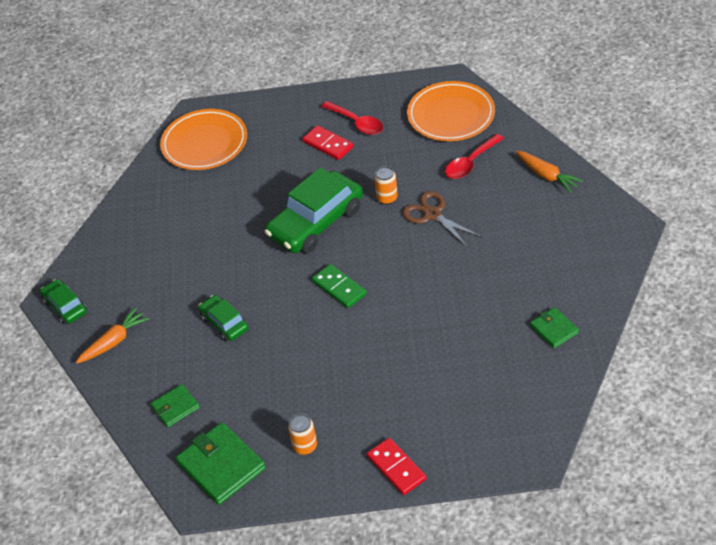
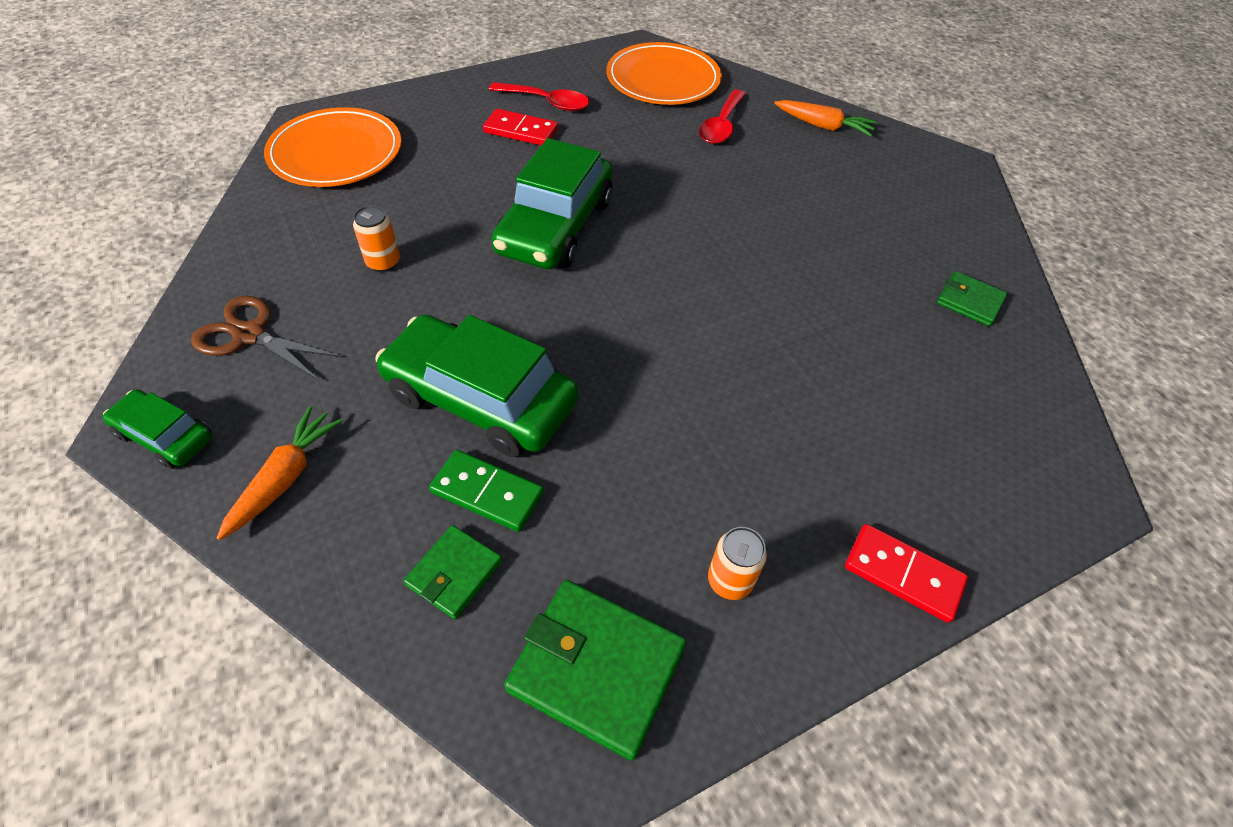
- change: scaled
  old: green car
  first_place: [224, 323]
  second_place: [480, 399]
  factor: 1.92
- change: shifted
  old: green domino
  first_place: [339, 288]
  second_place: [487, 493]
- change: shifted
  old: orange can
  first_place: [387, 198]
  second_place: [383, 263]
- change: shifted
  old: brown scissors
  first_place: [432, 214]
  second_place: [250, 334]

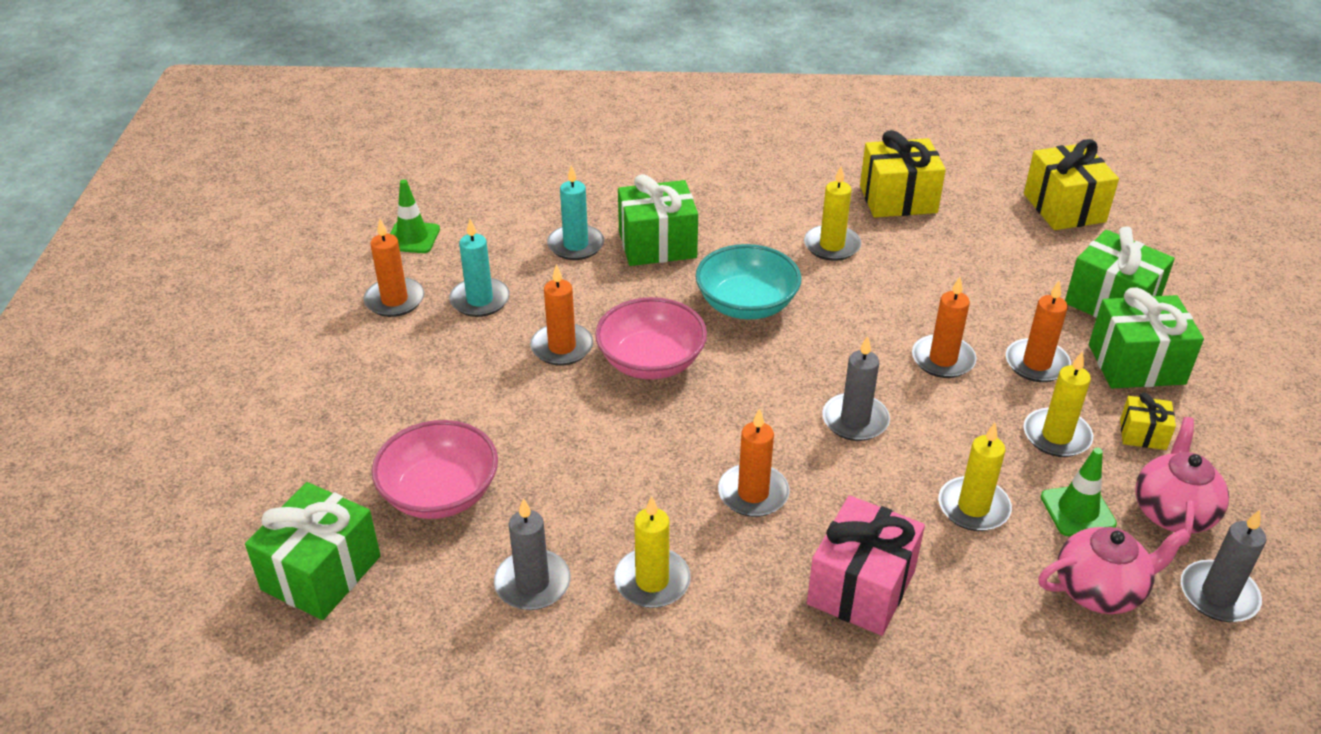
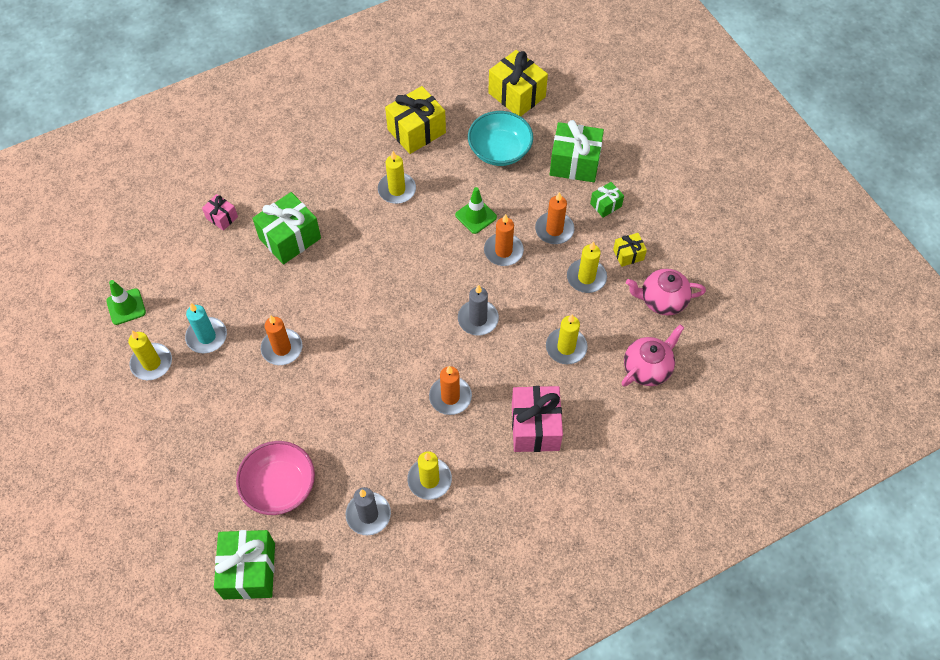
- change: repainted
  old: orange candle
  new: yellow candle
  first_place: [394, 300]
  second_place: [151, 363]
- change: gone
  old: turquoise candle
  first_place: [576, 245]
- change: gone
  old: pink bowl
  first_place: [651, 361]
- change: shifted
  old: turquoise bowl
  first_place: [746, 304]
  second_place: [499, 150]
- change: shifted
  old: green traffic cone
  first_place: [1077, 510]
  second_place: [476, 216]
- change: scaled
  old: green gift
  first_place: [1136, 364]
  second_place: [605, 205]
  factor: 0.52
- change: rotated
  old: pink teapot
  first_place: [1172, 512]
  second_place: [662, 300]
  degrees: -75
- change: gone
  old: grey candle
  first_place: [1218, 595]
- change: new
  new: pink gift
  second_place: [222, 217]

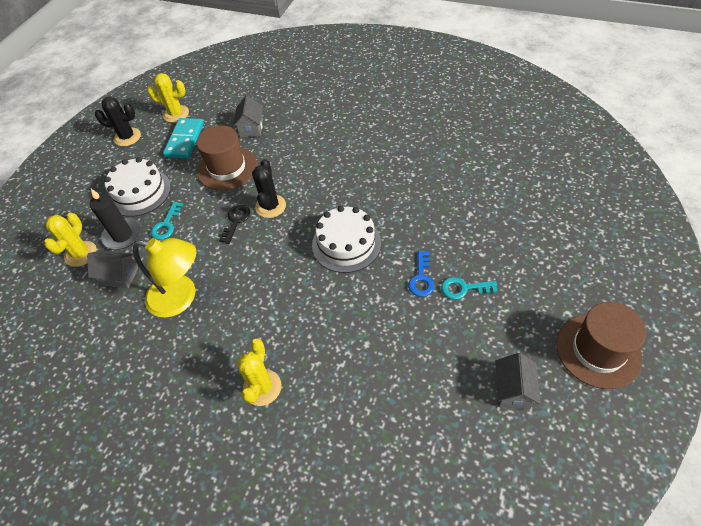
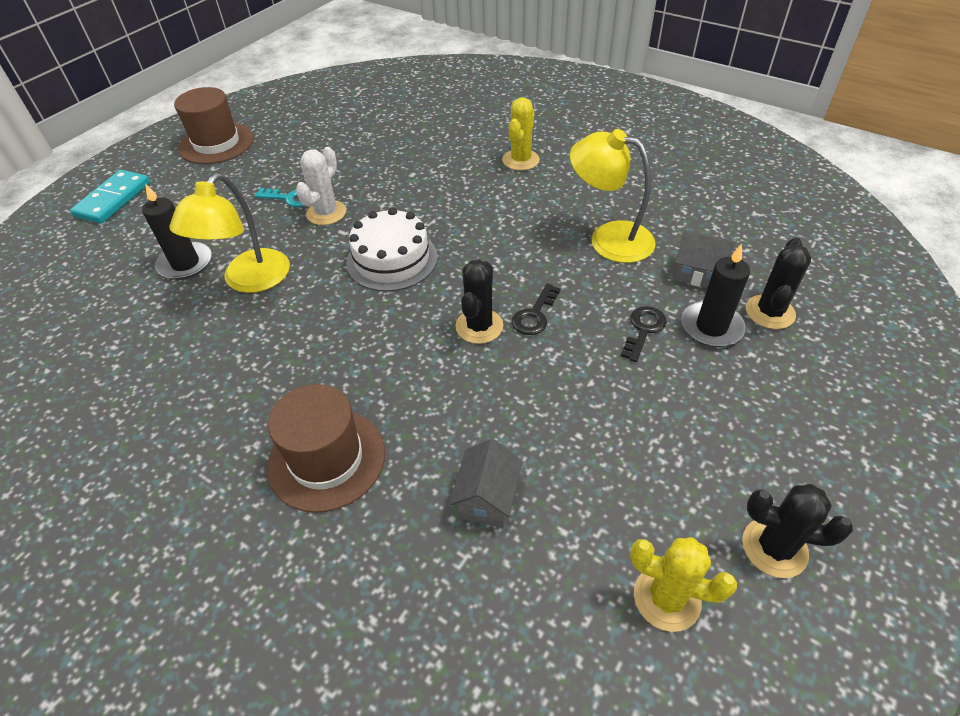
- change: repainted
  old: yellow cactus
  new: black cactus
  first_place: [81, 254]
  second_place: [769, 312]
- change: gone
  old: white cake
  first_place: [139, 192]
- change: repainted
  old: turquoise key
  new: black key
  first_place: [166, 225]
  second_place: [643, 330]
- change: shifted
  old: turquoise domino
  first_place: [184, 140]
  second_place: [113, 199]
- change: shifted
  old: brown hat
  first_place: [227, 168]
  second_place: [326, 459]
- change: swapped
  old: blue key
  new: white cactus
  first_place: [421, 278]
  second_place: [326, 213]
- change: gone
  old: grey house
  first_place: [512, 390]
- change: new
  new: black candle
  second_place: [185, 263]
- change: new
  new: yellow lamp
  second_place: [249, 281]

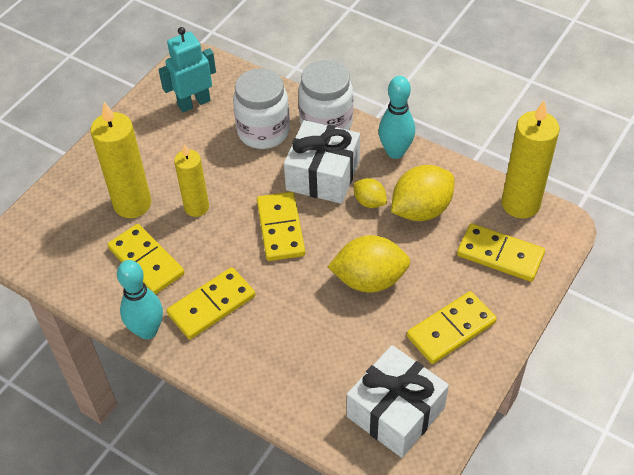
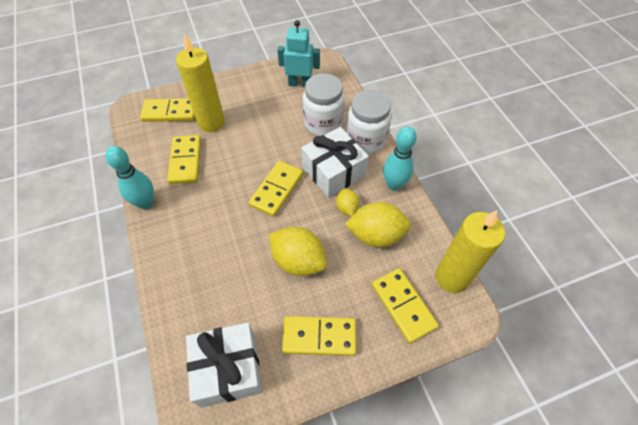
- change: shifted
  old: yellow domino
  first_place: [211, 305]
  second_place: [170, 112]
- change: gone
  old: yellow candle
  first_place: [196, 207]

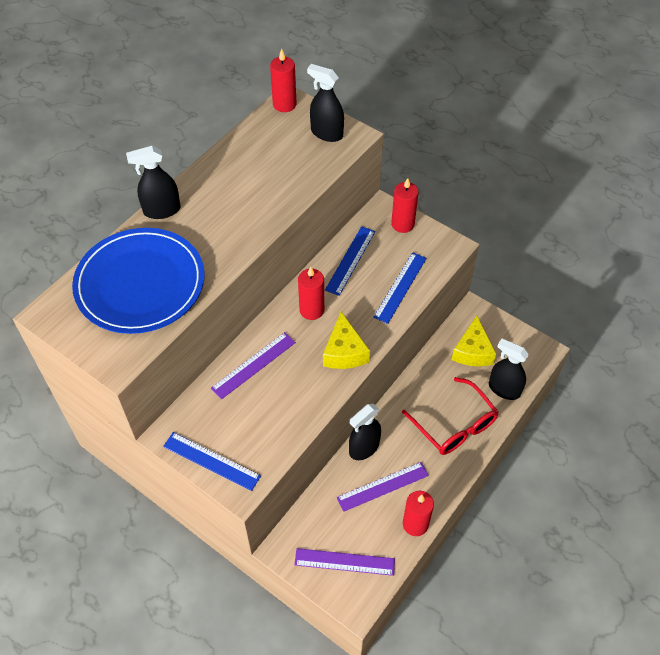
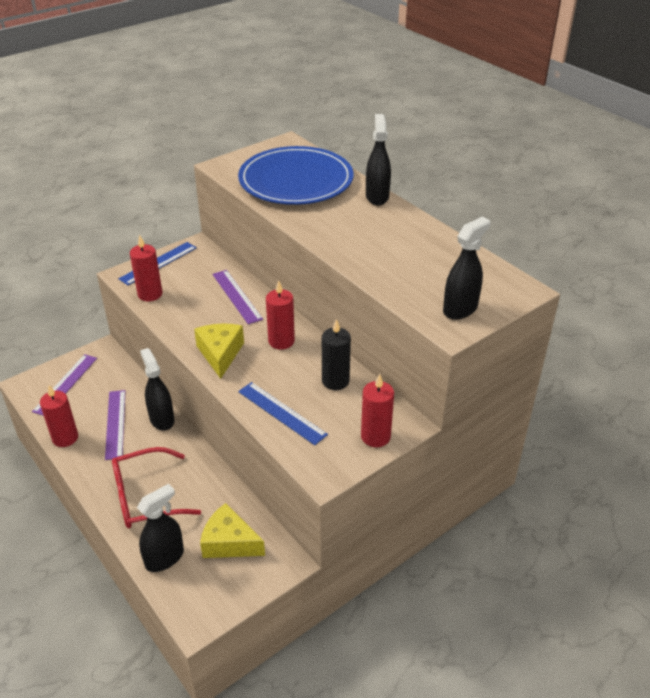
- change: shifted
  old: red candle
  first_place: [284, 104]
  second_place: [150, 294]
- change: rotated
  old: yellow cheese
  first_place: [344, 352]
  second_place: [220, 354]
  degrees: 75
- change: swapped
  old: blue ruler
  new: black candle
  first_place: [350, 260]
  second_place: [335, 381]

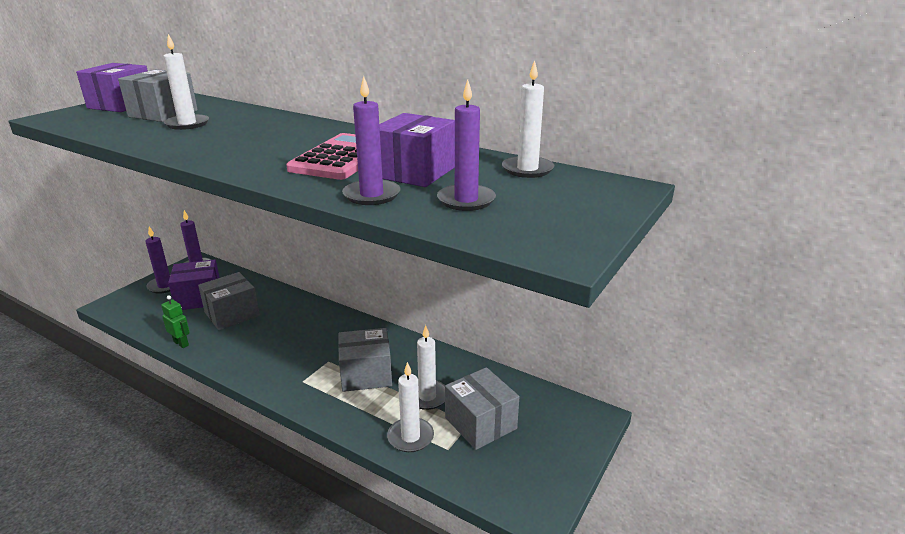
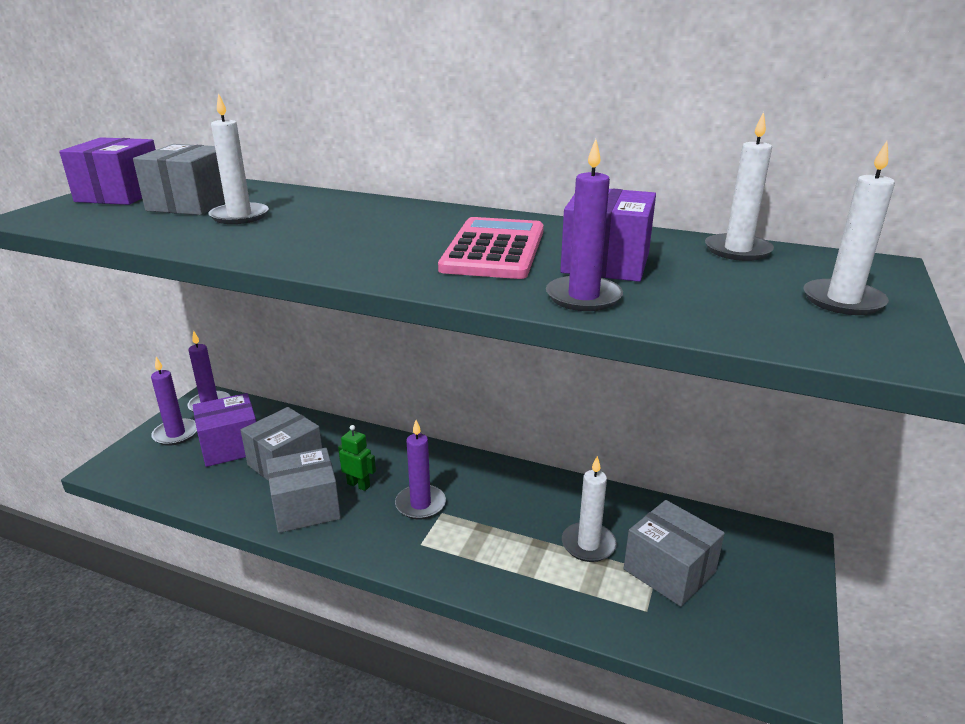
- change: shifted
  old: green robot
  first_place: [181, 343]
  second_place: [358, 485]
- change: shifted
  old: grey box
  first_place: [366, 374]
  second_place: [306, 507]
- change: shifted
  old: white candle
  first_place: [410, 437]
  second_place: [843, 301]
- change: shifted
  old: purple candle
  first_place: [466, 200]
  second_place: [420, 504]

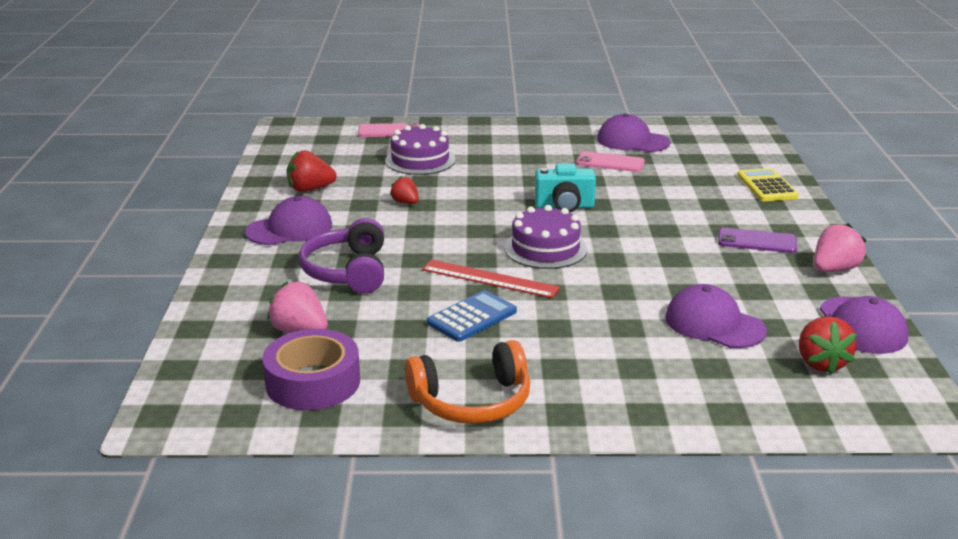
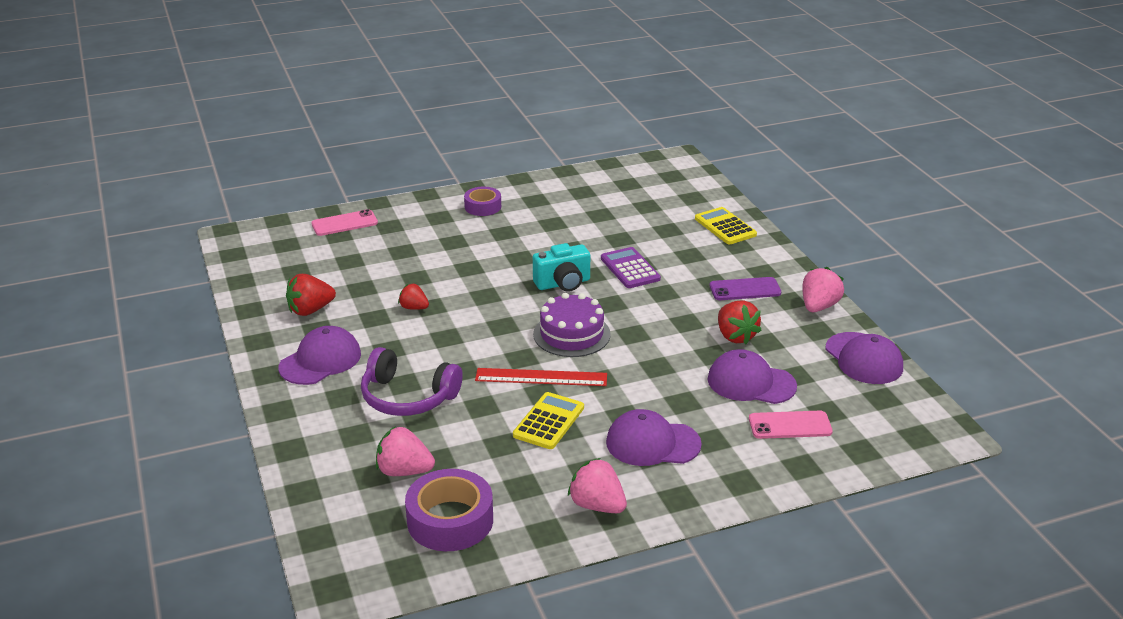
- change: rotated
  old: purple headphones
  first_place: [348, 271]
  second_place: [408, 397]
  degrees: -45
- change: gone
  old: purple cake
  first_place: [420, 160]
- change: swapped
  old: orange headphones
  new: pink strawberry
  first_place: [472, 401]
  second_place: [597, 505]
- change: repainted
  old: blue calculator
  new: yellow calculator
  first_place: [472, 317]
  second_place: [549, 421]
- change: shifted
  old: pink phone
  first_place: [610, 162]
  second_place: [790, 425]
- change: shifted
  old: purple cap
  first_place: [632, 141]
  second_place: [652, 443]
- change: shifted
  old: red strawberry
  first_place: [820, 363]
  second_place: [735, 336]
- change: new
  new: purple tape
  second_place: [483, 206]
- change: new
  new: purple calculator
  second_place: [630, 269]

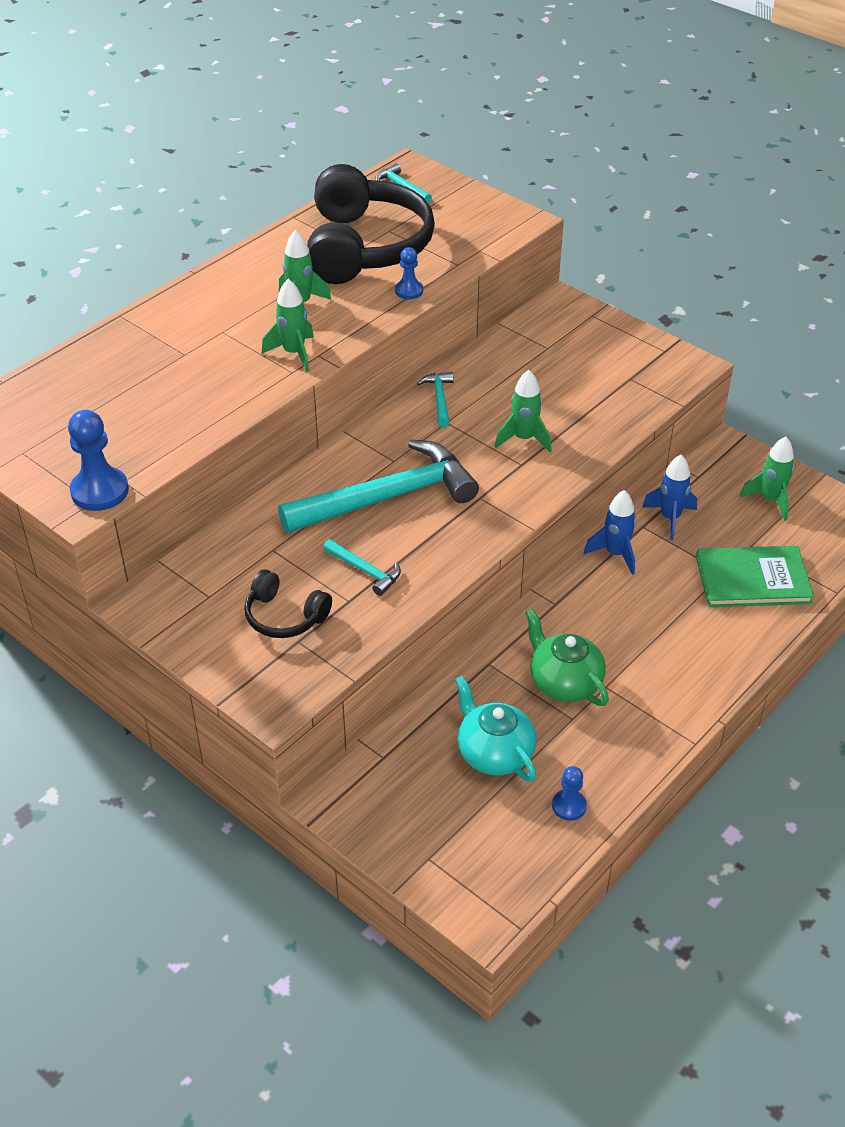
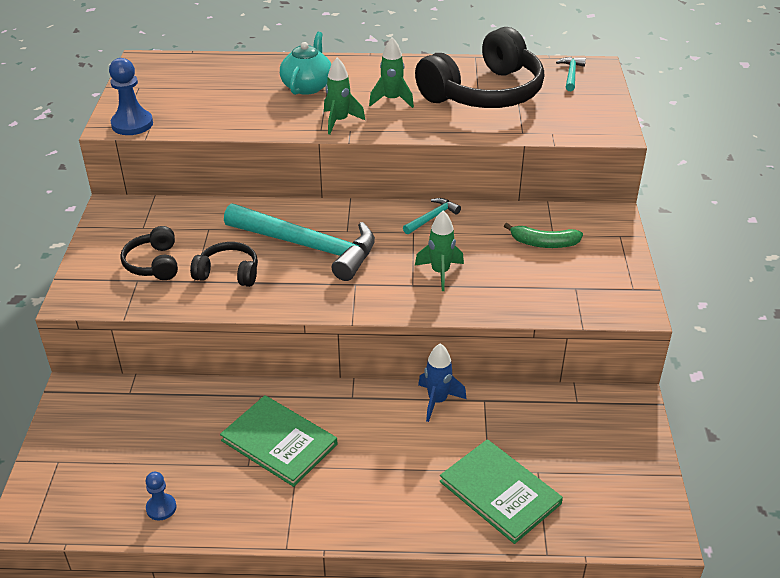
- change: swapped
  old: turquoise hammer
  new: black headphones
  first_place: [365, 571]
  second_place: [228, 273]
- change: gone
  old: blue pawn
  first_place: [409, 291]
- change: shifted
  old: turquoise teapot
  first_place: [494, 753]
  second_place: [307, 86]
- change: swapped
  old: green teapot
  new: green book
  first_place: [564, 682]
  second_place: [279, 442]
- change: gone
  old: blue rocket
  first_place: [670, 518]
- change: gone
  old: green rocket
  first_place: [770, 500]
- change: new
  new: green banana
  second_place: [544, 243]

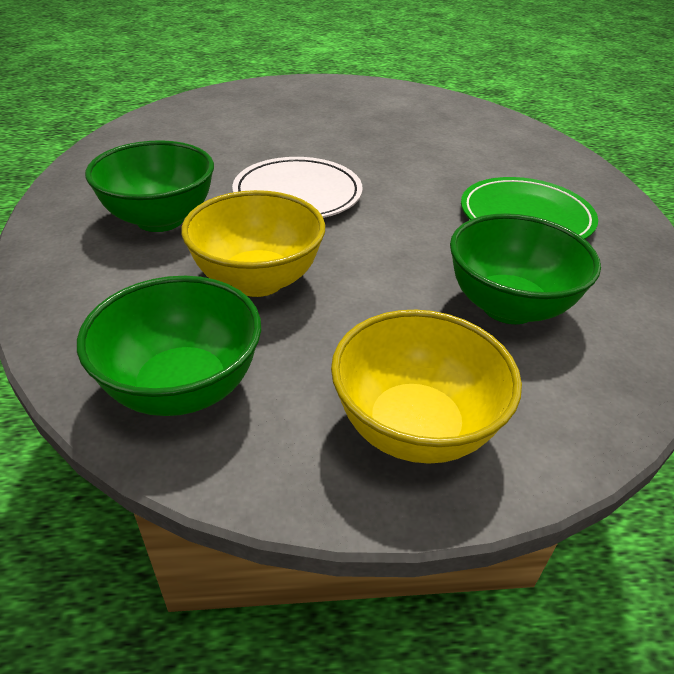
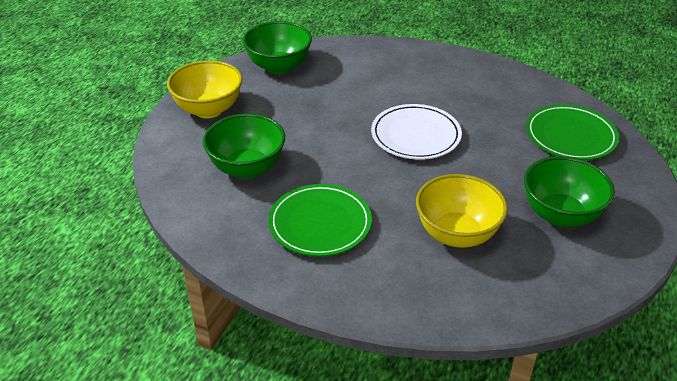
- change: shifted
  old: green bowl
  first_place: [160, 219]
  second_place: [560, 215]
- change: shifted
  old: yellow bowl
  first_place: [257, 280]
  second_place: [457, 234]
- change: new
  new: green plate
  second_place: [570, 136]

